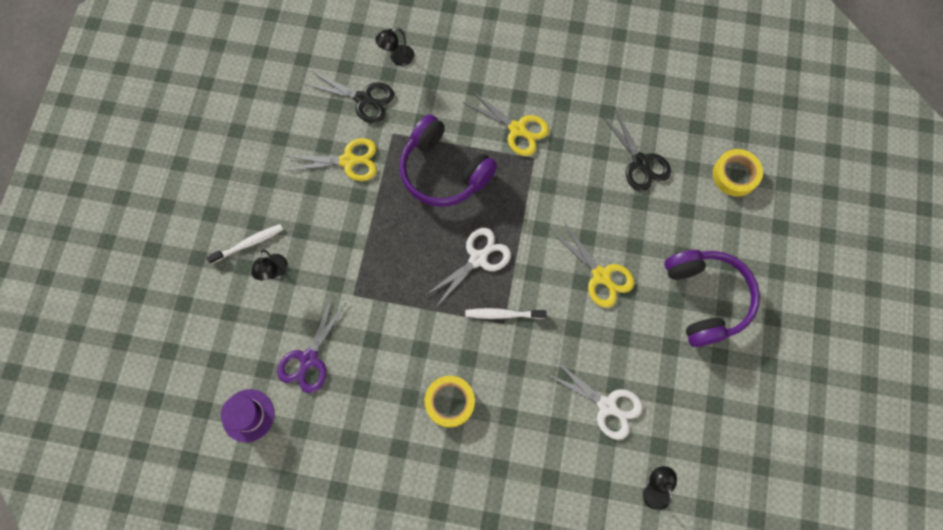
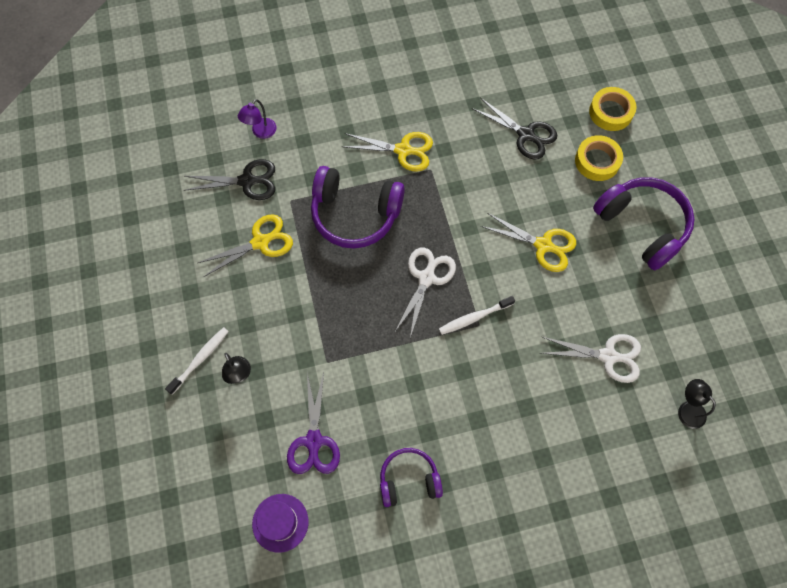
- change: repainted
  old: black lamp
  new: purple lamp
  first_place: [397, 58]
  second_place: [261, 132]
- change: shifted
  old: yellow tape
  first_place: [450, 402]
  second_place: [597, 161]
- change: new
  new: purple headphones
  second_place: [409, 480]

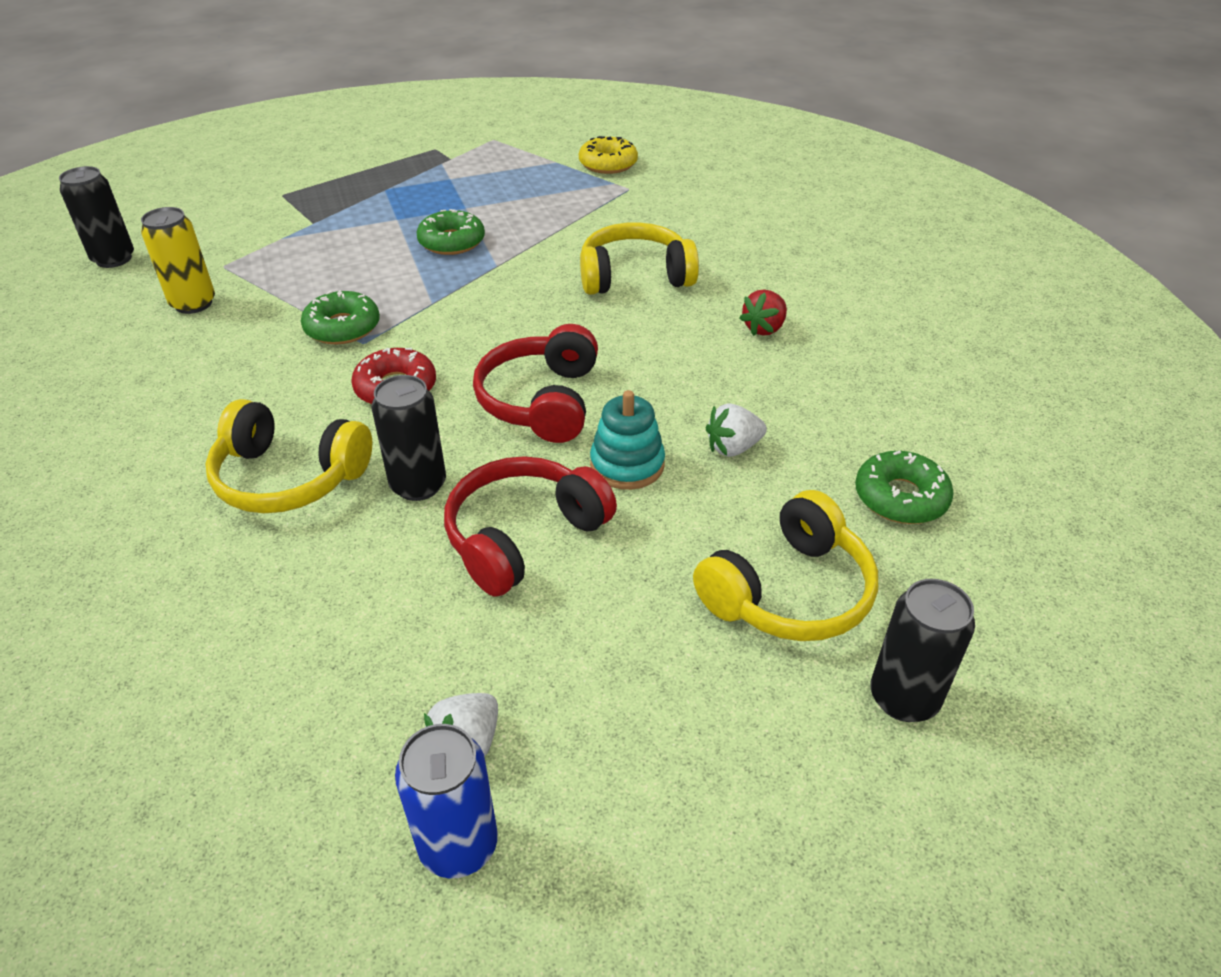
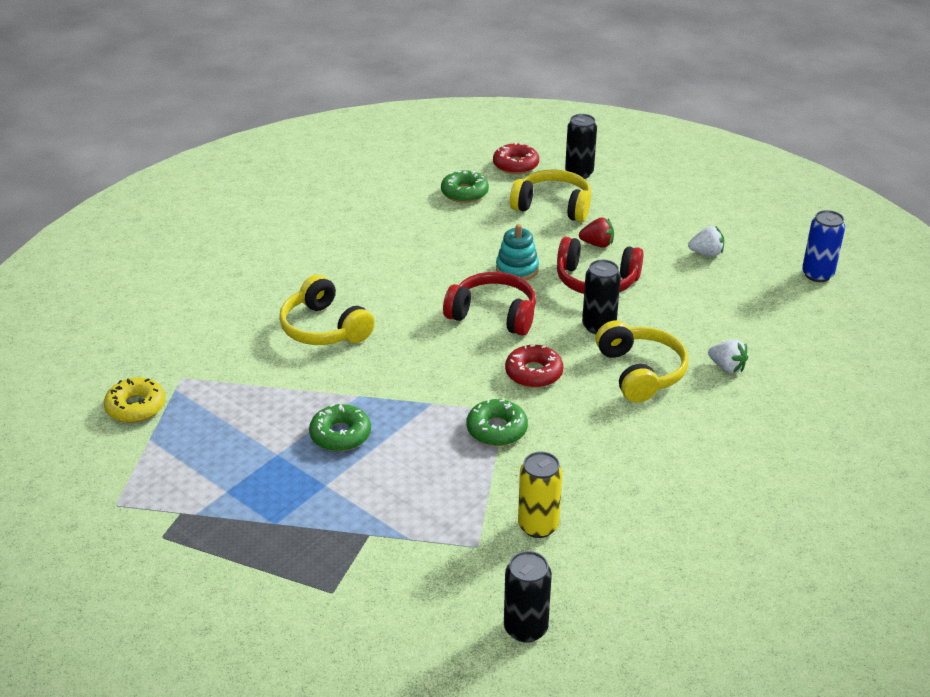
- change: shifted
  old: blue can
  first_place: [458, 845]
  second_place: [817, 274]
- change: rotated
  old: red headphones
  first_place: [541, 401]
  second_place: [493, 314]
  degrees: -135
- change: shifted
  old: white strawberry
  first_place: [733, 448]
  second_place: [727, 367]
- change: shifted
  old: red strawberry
  first_place: [764, 328]
  second_place: [597, 244]
- change: new
  new: red donut
  second_place: [515, 165]

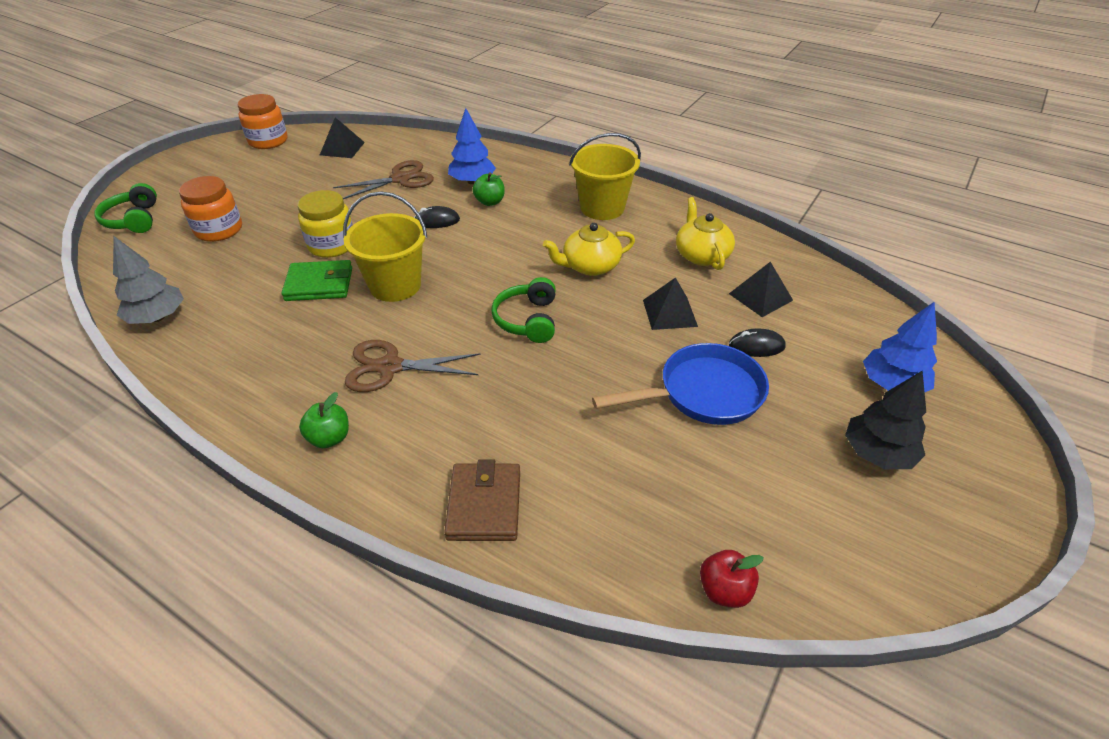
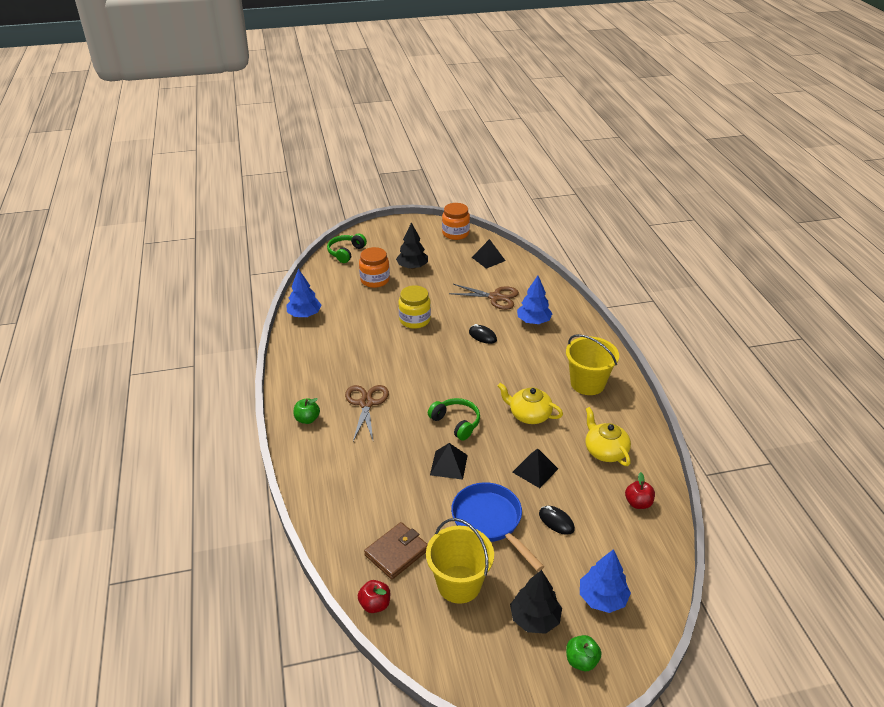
- change: repainted
  old: grey tree
  new: blue tree
  first_place: [157, 317]
  second_place: [304, 315]
- change: gone
  old: green wallet
  first_place: [319, 284]
- change: shifted
  old: yellow bucket
  first_place: [395, 285]
  second_place: [459, 584]
- change: rotated
  old: brown scissors
  first_place: [390, 367]
  second_place: [366, 403]
  degrees: 45
- change: shifted
  old: brown wallet
  first_place: [484, 505]
  second_place: [396, 552]
- change: shifted
  old: green apple
  first_place: [490, 202]
  second_place: [581, 661]
- change: rotated
  old: green headphones
  first_place: [527, 320]
  second_place: [456, 423]
  degrees: 90
- change: rotated
  old: blue pan
  first_place: [703, 393]
  second_place: [490, 522]
  degrees: -150
- change: rotated
  old: yellow teapot
  first_place: [701, 255]
  second_place: [605, 451]
  degrees: -60
- change: shifted
  old: black pyramid
  first_place: [760, 297]
  second_place: [448, 465]
- change: new
  new: black tree
  second_place: [412, 267]
- change: new
  new: red apple
  second_place: [638, 503]

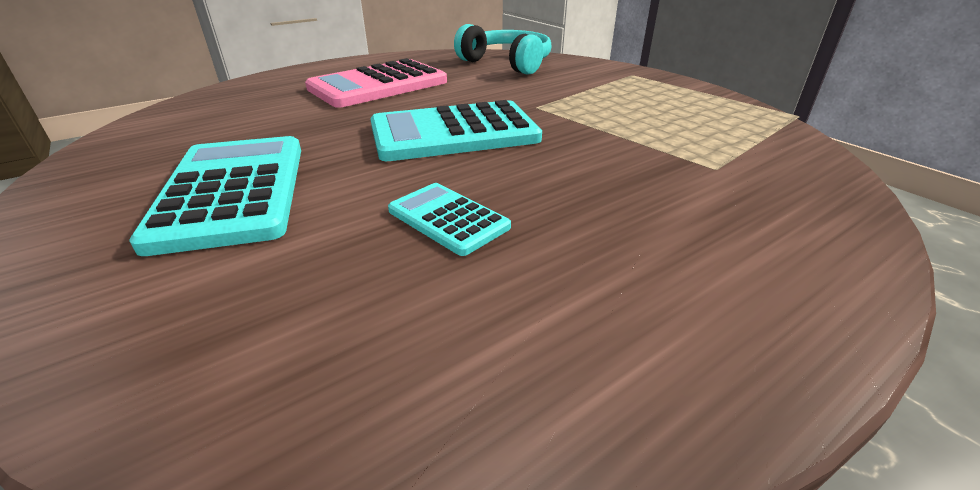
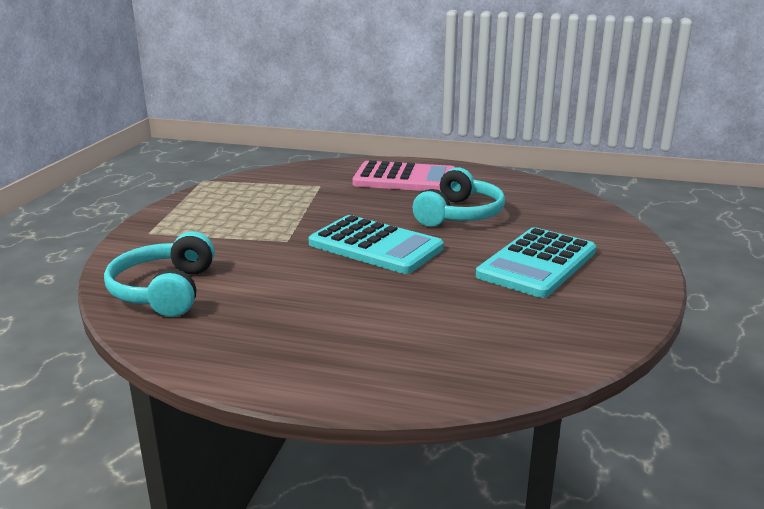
- change: shifted
  old: pink calculator
  first_place: [378, 85]
  second_place: [405, 179]
- change: swapped
  old: turquoise calculator
  new: turquoise headphones
  first_place: [448, 219]
  second_place: [459, 214]

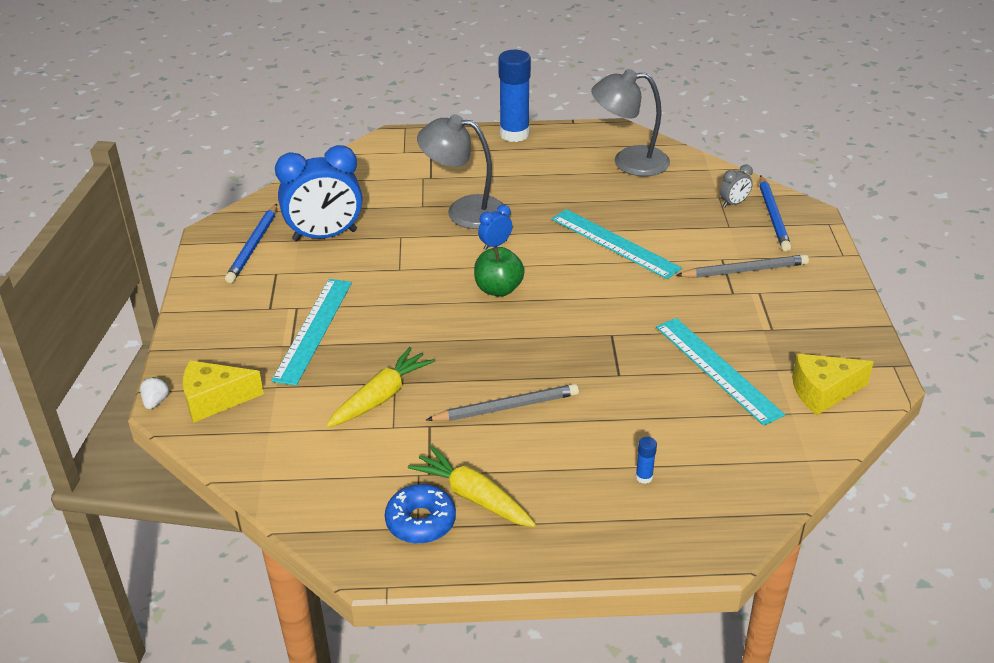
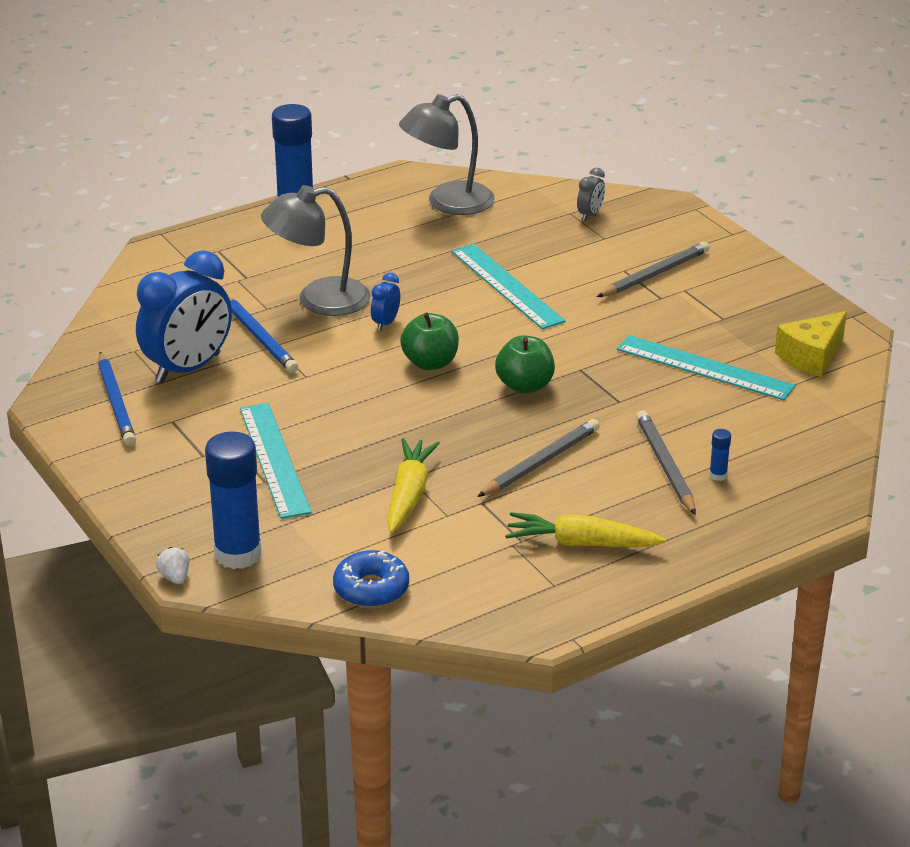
- change: swapped
  old: yellow cheese
  new: blue glue stick
  first_place: [215, 400]
  second_place: [238, 554]
- change: shifted
  old: blue donut
  first_place: [420, 521]
  second_place: [371, 589]
- change: rotated
  old: turquoise ruler
  first_place: [614, 243]
  second_place: [506, 286]
  degrees: 45
- change: shifted
  old: blue pencil
  first_place: [773, 216]
  second_place: [259, 337]
- change: new
  new: green apple
  second_place: [525, 386]
- change: new
  new: grey pencil
  second_place: [665, 465]

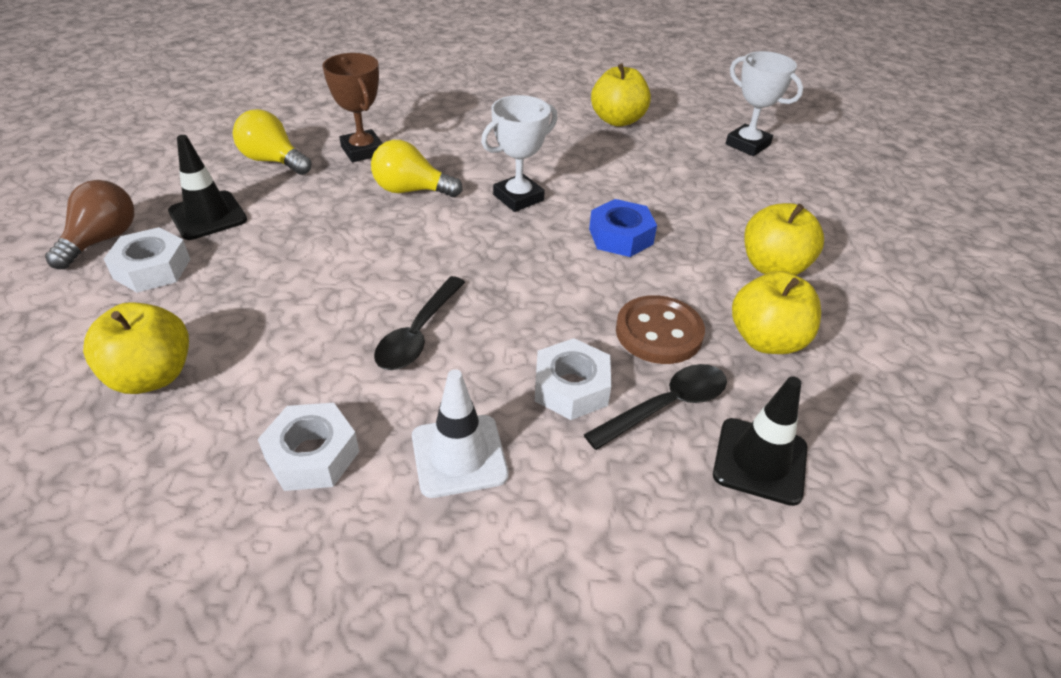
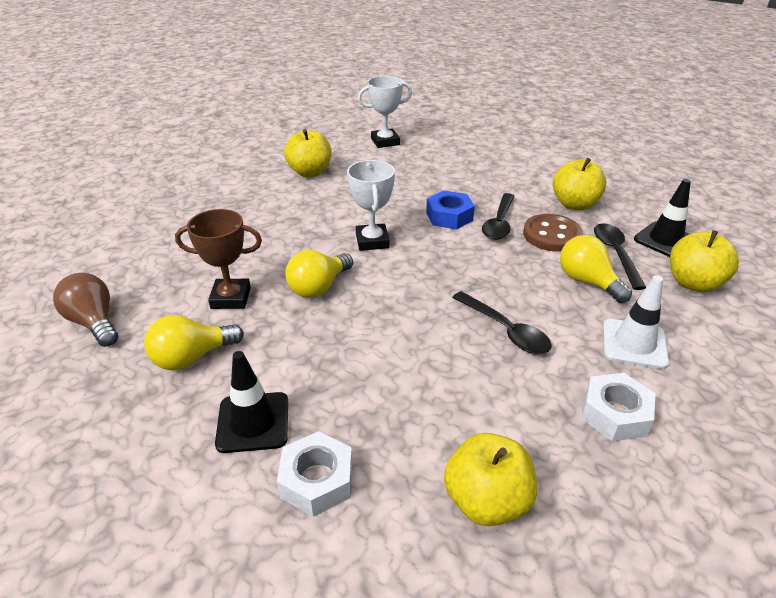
- change: shifted
  old: brown light bulb
  first_place: [102, 240]
  second_place: [94, 322]
- change: swapped
  old: white nut
  new: yellow light bulb
  first_place: [571, 387]
  second_place: [587, 281]
- change: shifted
  old: yellow apple
  first_place: [773, 267]
  second_place: [693, 283]
- change: new
  new: black spoon
  second_place: [499, 223]

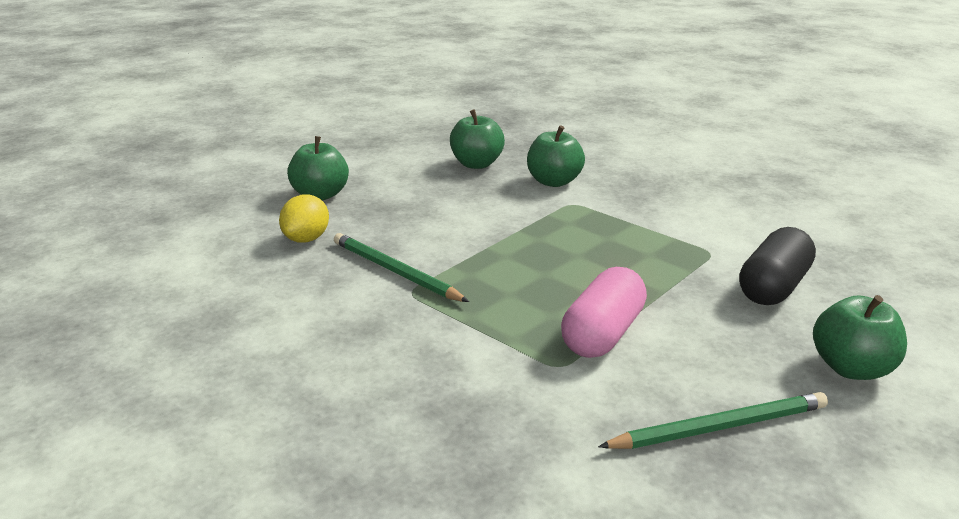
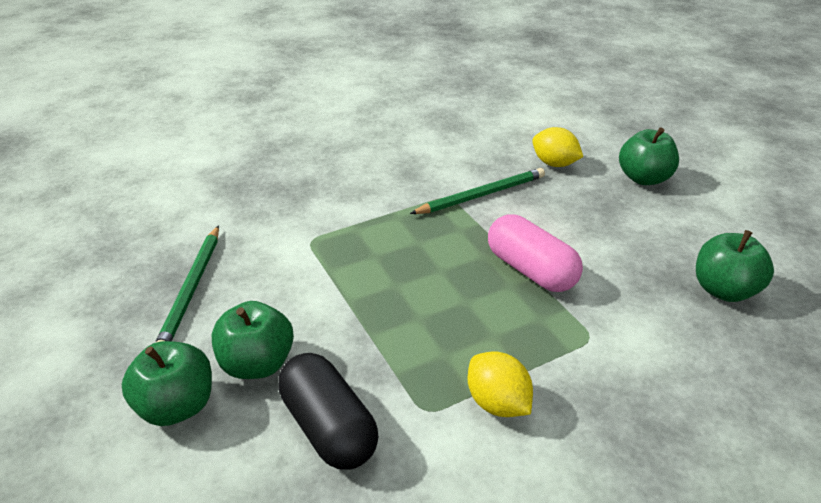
- change: shifted
  old: green apple
  first_place: [554, 182]
  second_place: [257, 363]
- change: shifted
  old: pink capsule
  first_place: [602, 334]
  second_place: [530, 270]
- change: new
  new: yellow lemon
  second_place: [497, 403]

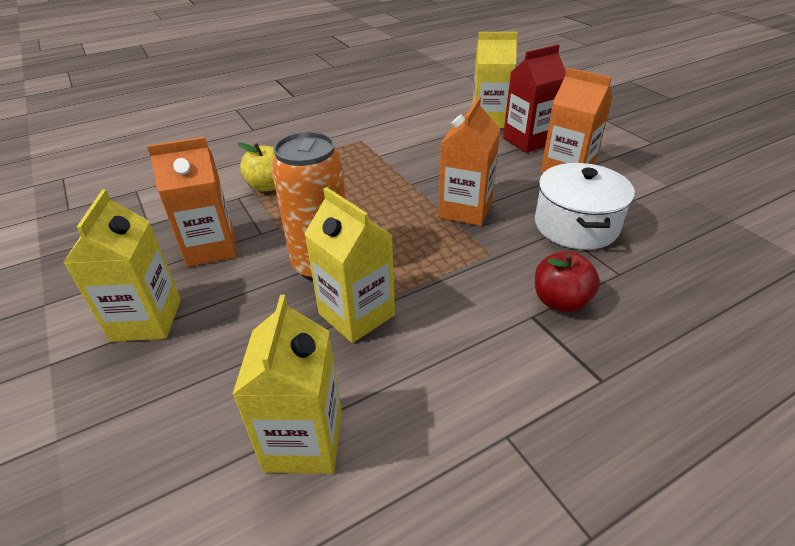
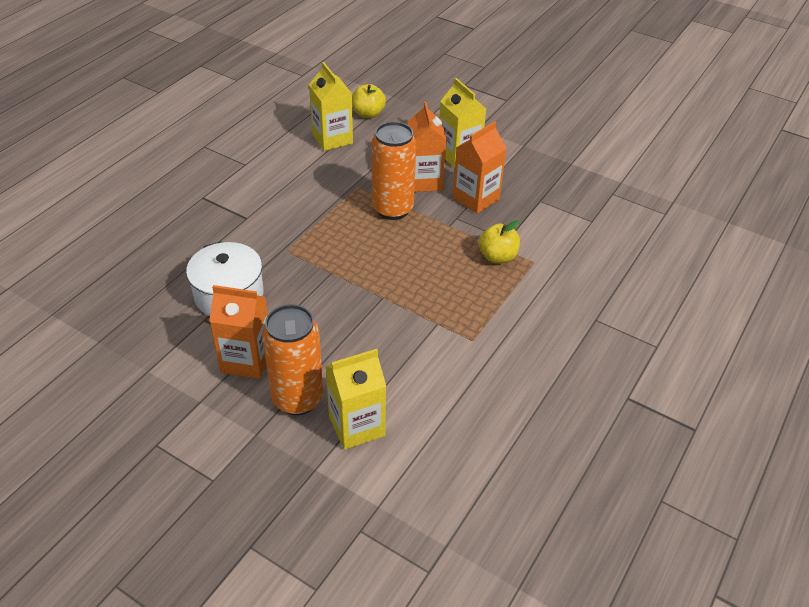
- change: gone
  old: yellow carton
  first_place: [356, 314]
- change: shifted
  old: orange carton
  first_place: [465, 210]
  second_place: [424, 181]
- change: swapped
  old: red carton
  new: orange can
  first_place: [528, 141]
  second_place: [298, 398]
- change: gone
  old: red apple
  first_place: [560, 301]
- change: new
  new: yellow apple
  second_place: [368, 114]

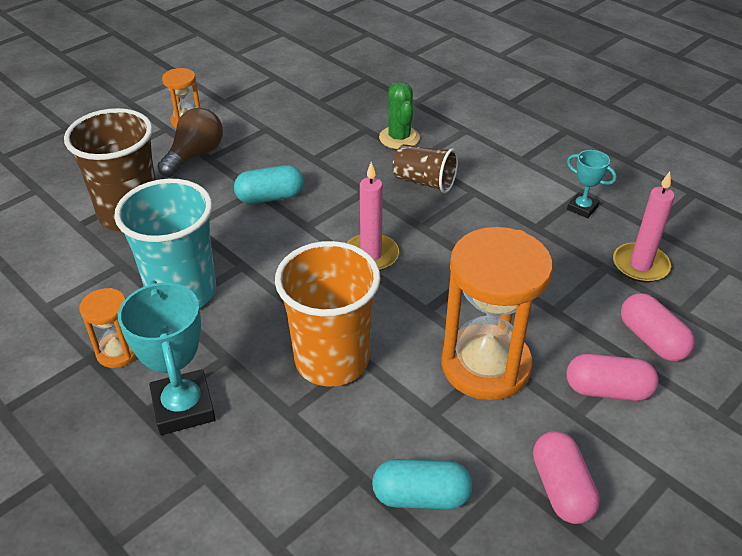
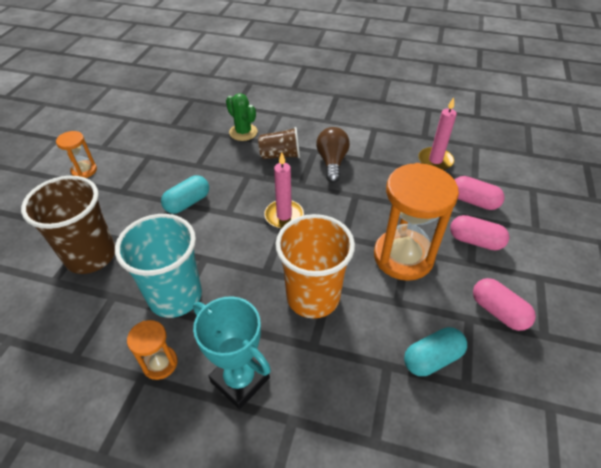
- change: shifted
  old: brown light bulb
  first_place: [195, 155]
  second_place: [332, 162]
- change: rotated
  old: pink capsule
  first_place: [607, 390]
  second_place: [475, 241]
  degrees: 45
- change: gone
  old: turquoise trophy
  first_place: [582, 208]

